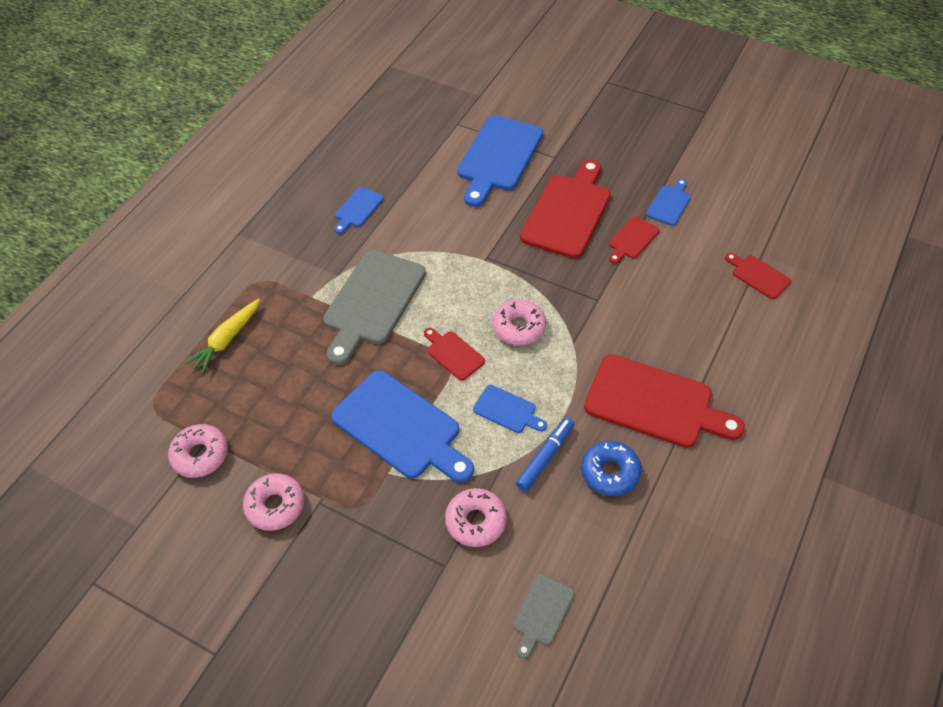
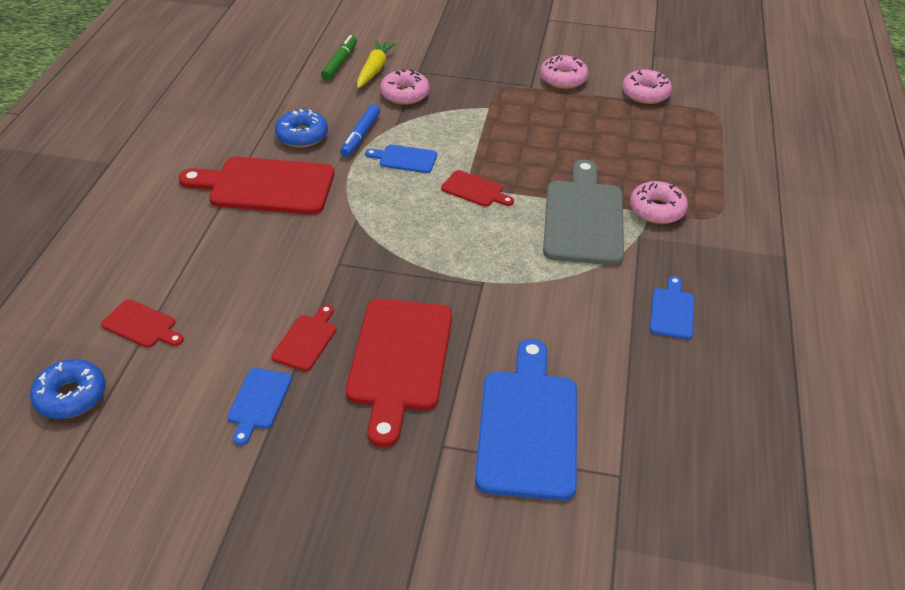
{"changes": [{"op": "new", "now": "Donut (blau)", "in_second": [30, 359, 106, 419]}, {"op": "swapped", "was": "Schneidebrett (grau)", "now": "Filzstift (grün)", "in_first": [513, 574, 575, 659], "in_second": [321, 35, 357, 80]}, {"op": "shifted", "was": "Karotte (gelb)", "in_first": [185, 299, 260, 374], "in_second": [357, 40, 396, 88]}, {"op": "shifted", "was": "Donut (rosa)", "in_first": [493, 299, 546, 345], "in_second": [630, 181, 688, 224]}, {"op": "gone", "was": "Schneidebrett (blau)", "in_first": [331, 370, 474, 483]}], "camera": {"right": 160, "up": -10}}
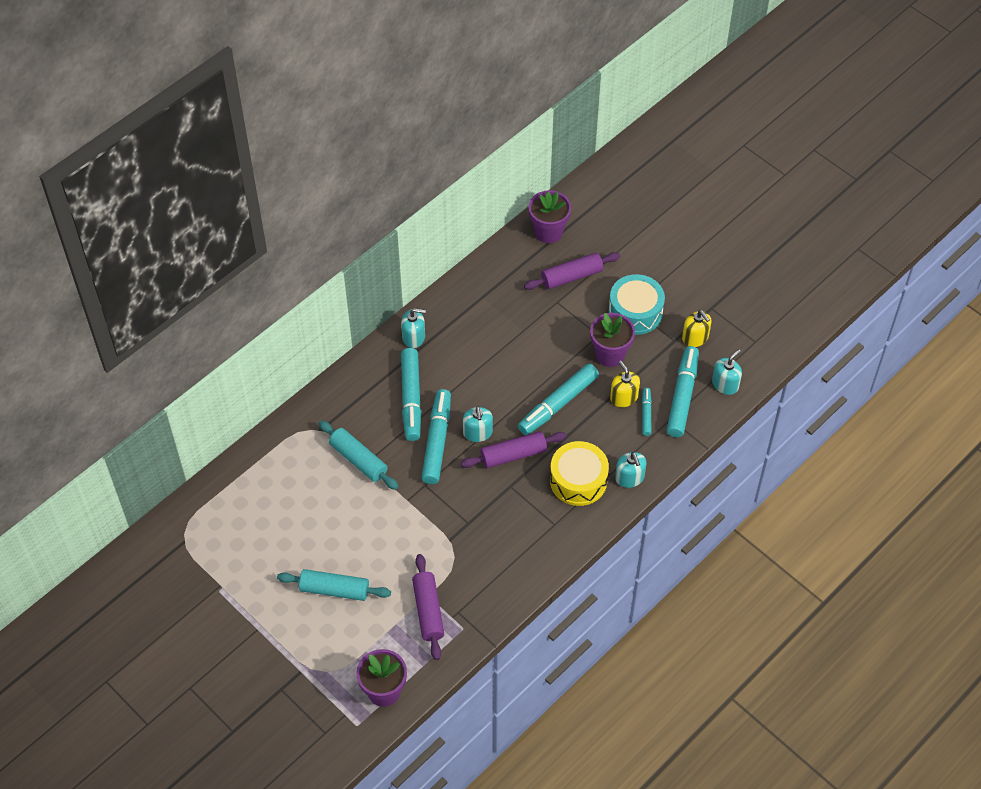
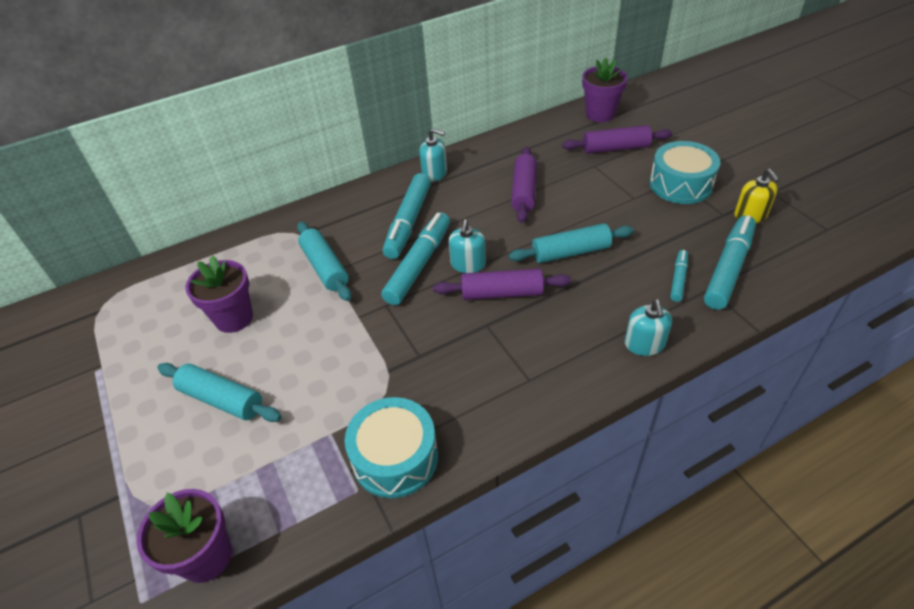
{"changes": [{"op": "shifted", "was": "Blumentopf (lila)", "in_first": [590, 313, 635, 367], "in_second": [186, 255, 253, 333]}, {"op": "new", "now": "Trommel (türkis)", "in_second": [344, 397, 438, 498]}, {"op": "swapped", "was": "Filzstift (türkis)", "now": "Nudelholz (türkis)", "in_first": [518, 363, 599, 435], "in_second": [509, 223, 634, 263]}, {"op": "shifted", "was": "Nudelholz (lila)", "in_first": [412, 554, 444, 660], "in_second": [511, 147, 537, 223]}, {"op": "gone", "was": "Trommel (gelb)", "in_first": [550, 441, 609, 506]}, {"op": "gone", "was": "Seifenspender (gelb)", "in_first": [610, 361, 640, 407]}, {"op": "gone", "was": "Seifenspender (türkis)", "in_first": [712, 349, 742, 395]}], "camera": {"right": 20, "up": -10}}
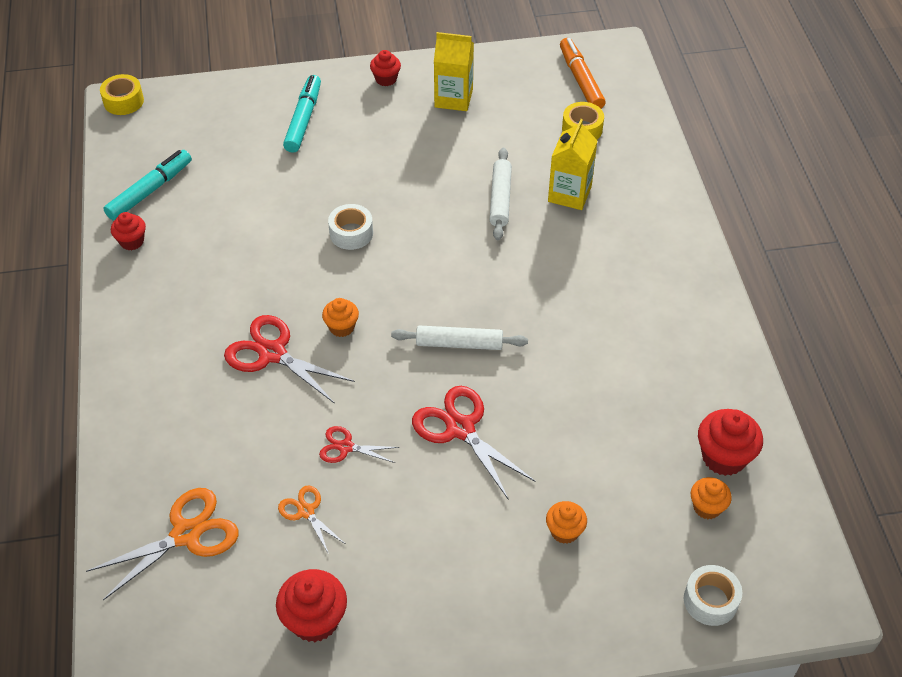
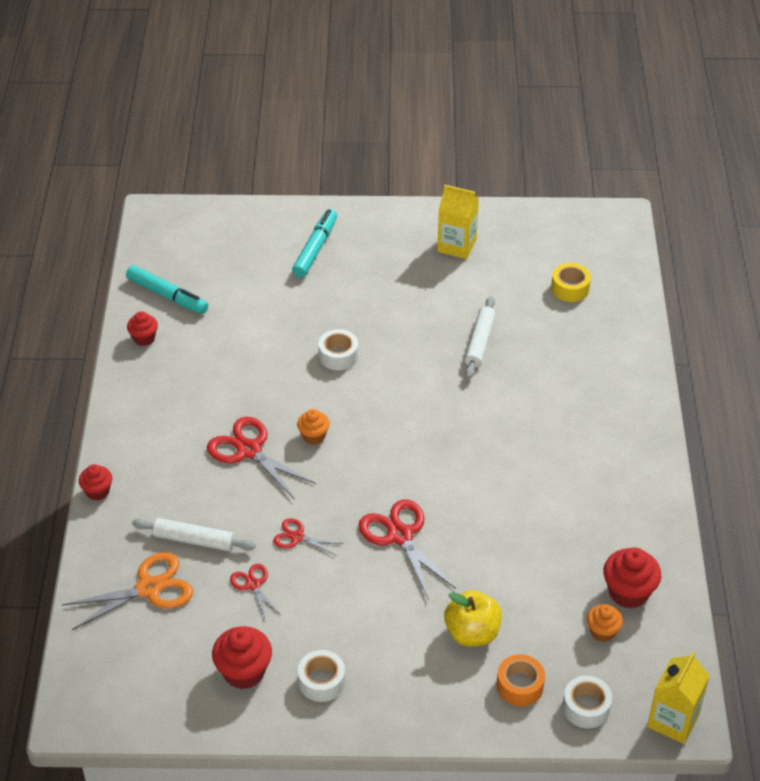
{"changes": [{"op": "shifted", "was": "Muffin (rot)", "in_first": [370, 50, 401, 86], "in_second": [79, 464, 112, 501]}, {"op": "rotated", "was": "Filzstift (türkis)", "in_first": [103, 150, 192, 220], "in_second": [126, 265, 208, 314], "clockwise": 75}, {"op": "shifted", "was": "Nudelholz (weiß)", "in_first": [391, 326, 528, 350], "in_second": [132, 518, 256, 551]}, {"op": "repainted", "was": "Schere (orange)", "now": "Schere (rot)", "in_first": [278, 485, 345, 554], "in_second": [230, 564, 282, 622]}, {"op": "new", "now": "Klebeband (weiß)", "in_second": [298, 650, 345, 702]}, {"op": "swapped", "was": "Muffin (orange)", "now": "Apfel (gelb)", "in_first": [546, 501, 587, 544], "in_second": [444, 590, 502, 646]}, {"op": "new", "now": "Klebeband (orange)", "in_second": [497, 654, 545, 706]}, {"op": "shifted", "was": "Getränkekarton (gelb)", "in_first": [548, 119, 598, 210], "in_second": [647, 652, 710, 744]}, {"op": "gone", "was": "Klebeband (gelb)", "in_first": [100, 74, 144, 115]}, {"op": "gone", "was": "Filzstift (orange)", "in_first": [560, 38, 606, 108]}], "camera": {"right": 10, "up": -5}}
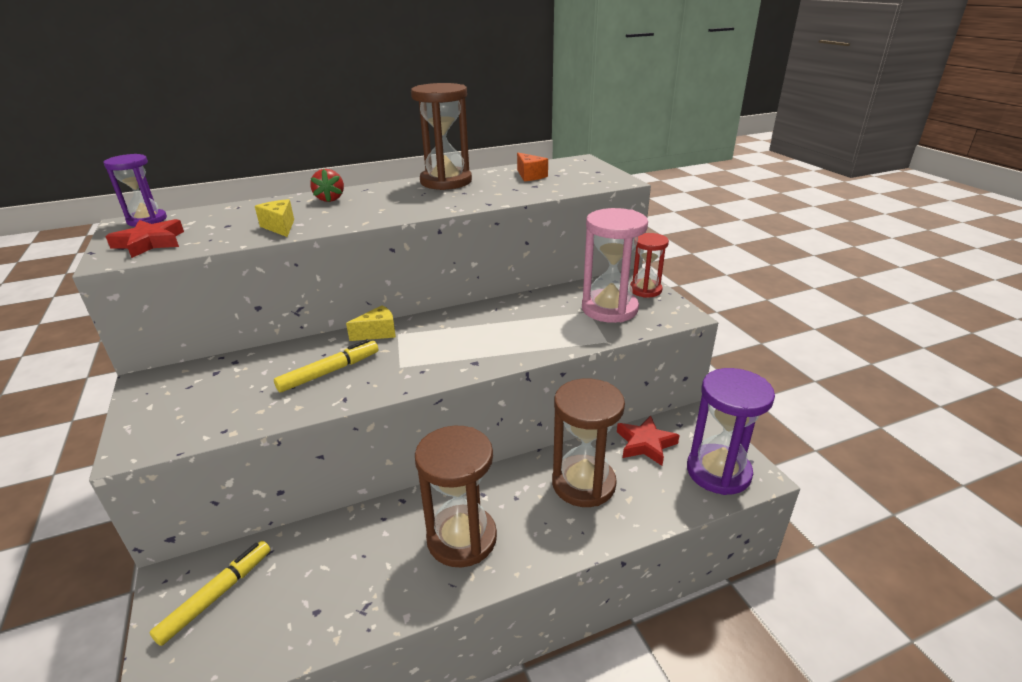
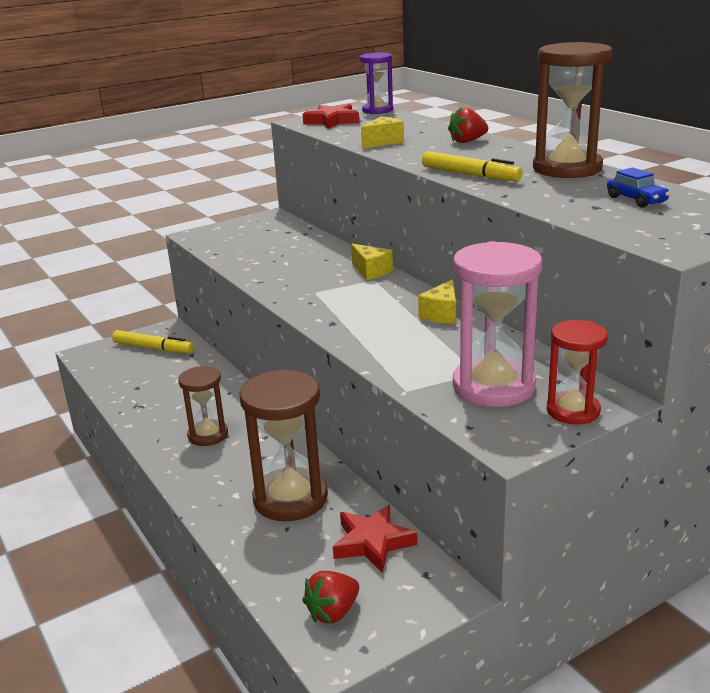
{"changes": [{"op": "scaled", "was": "Sanduhr (braun)", "in_first": [415, 426, 497, 567], "in_second": [178, 366, 228, 446], "ratio": 0.61}, {"op": "swapped", "was": "Sanduhr (lila)", "now": "Erdbeere (rot)", "in_first": [687, 368, 775, 495], "in_second": [302, 571, 359, 624]}, {"op": "new", "now": "Käse (gelb)", "in_second": [418, 279, 456, 323]}, {"op": "shifted", "was": "Filzstift (gelb)", "in_first": [274, 339, 379, 393], "in_second": [422, 151, 523, 181]}, {"op": "swapped", "was": "Käse (orange)", "now": "Auto (blau)", "in_first": [517, 152, 548, 181], "in_second": [607, 167, 670, 208]}], "camera": {"right": 80, "up": -5}}
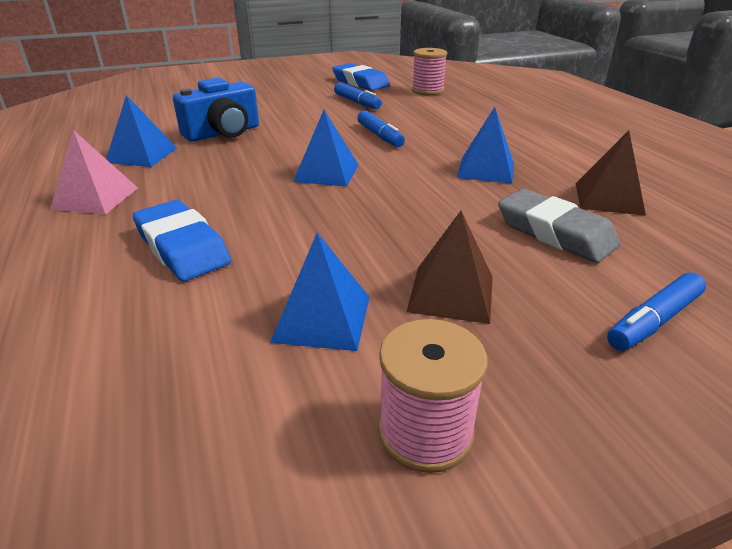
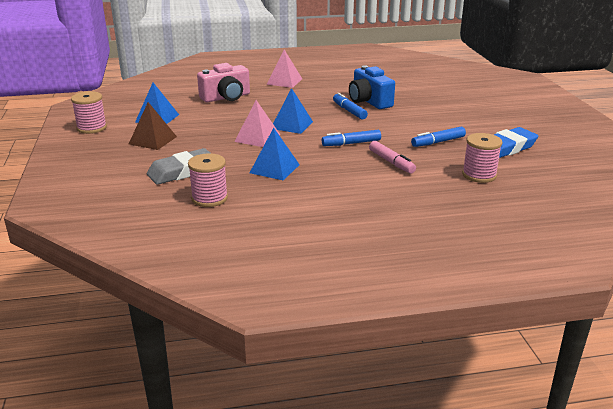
{"changes": [{"op": "swapped", "was": "Pyramide (braun)", "now": "Garnrolle (rosa)", "in_first": [576, 130, 646, 216], "in_second": [188, 153, 228, 207]}, {"op": "swapped", "was": "Radiergummi (blau)", "now": "Kamera (rosa)", "in_first": [133, 200, 231, 281], "in_second": [197, 63, 250, 102]}, {"op": "new", "now": "Pyramide (rosa)", "in_second": [234, 100, 280, 147]}, {"op": "shifted", "was": "Filzstift (blau)", "in_first": [607, 273, 706, 351], "in_second": [333, 93, 368, 119]}, {"op": "new", "now": "Filzstift (rosa)", "in_second": [369, 141, 416, 174]}, {"op": "gone", "was": "Pyramide (blau)", "in_first": [106, 95, 177, 167]}], "camera": {"right": 100, "up": -5}}
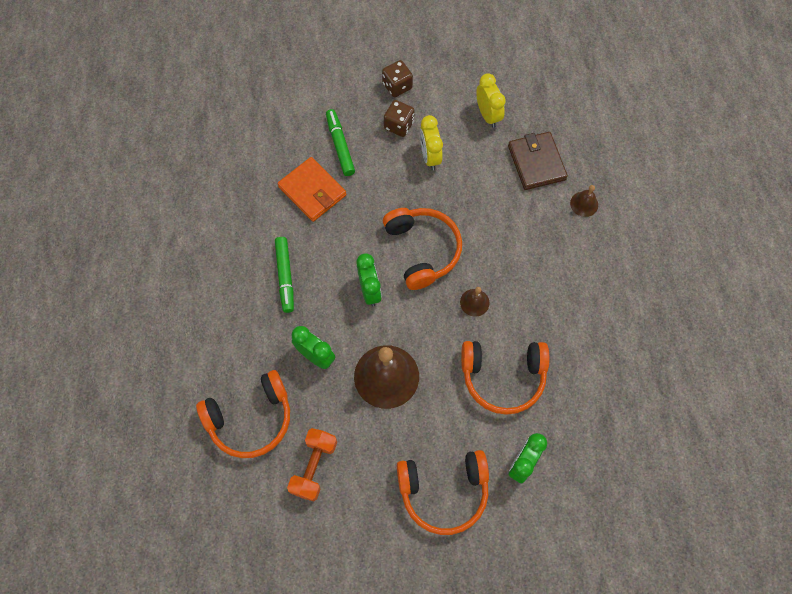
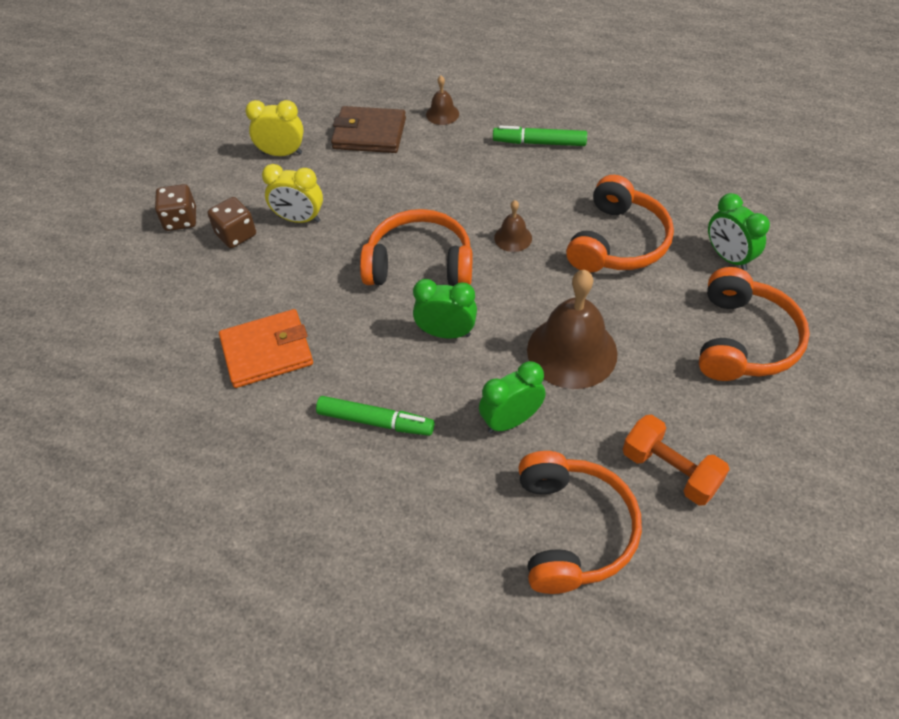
{"changes": [{"op": "shifted", "was": "Filzstift (grün)", "in_first": [326, 109, 355, 176], "in_second": [493, 126, 587, 146]}], "camera": {"right": -65, "up": -15}}
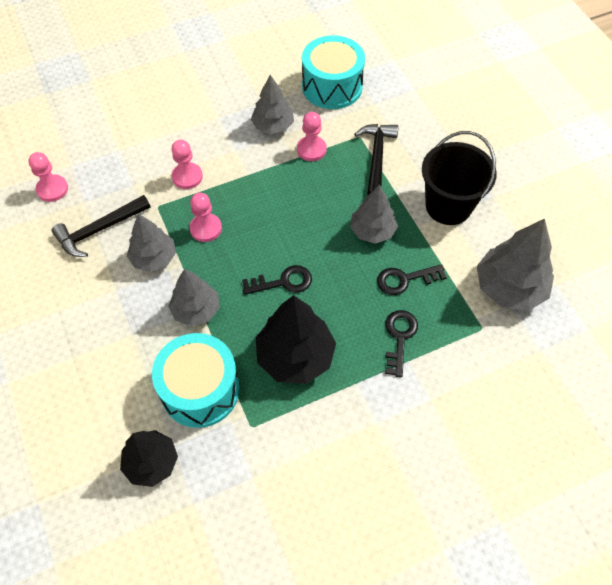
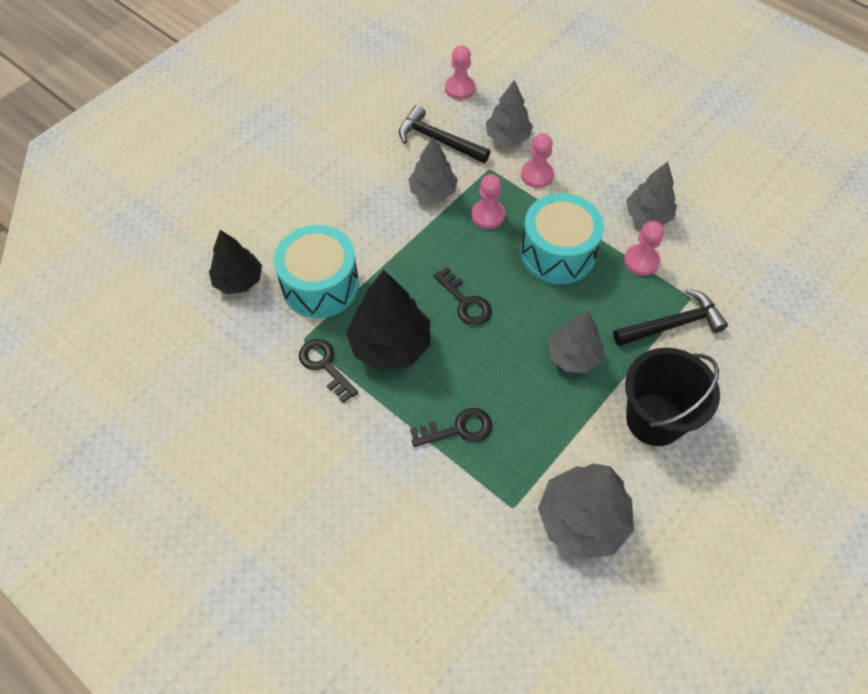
{"changes": [{"op": "shifted", "was": "Schlüssel (schwarz)", "in_first": [377, 264, 447, 295], "in_second": [299, 339, 358, 403]}, {"op": "shifted", "was": "Baum (grau)", "in_first": [168, 269, 220, 327], "in_second": [486, 80, 533, 145]}, {"op": "shifted", "was": "Trommel (türkis)", "in_first": [302, 35, 365, 109], "in_second": [520, 193, 604, 284]}], "camera": {"right": 65, "up": 0}}
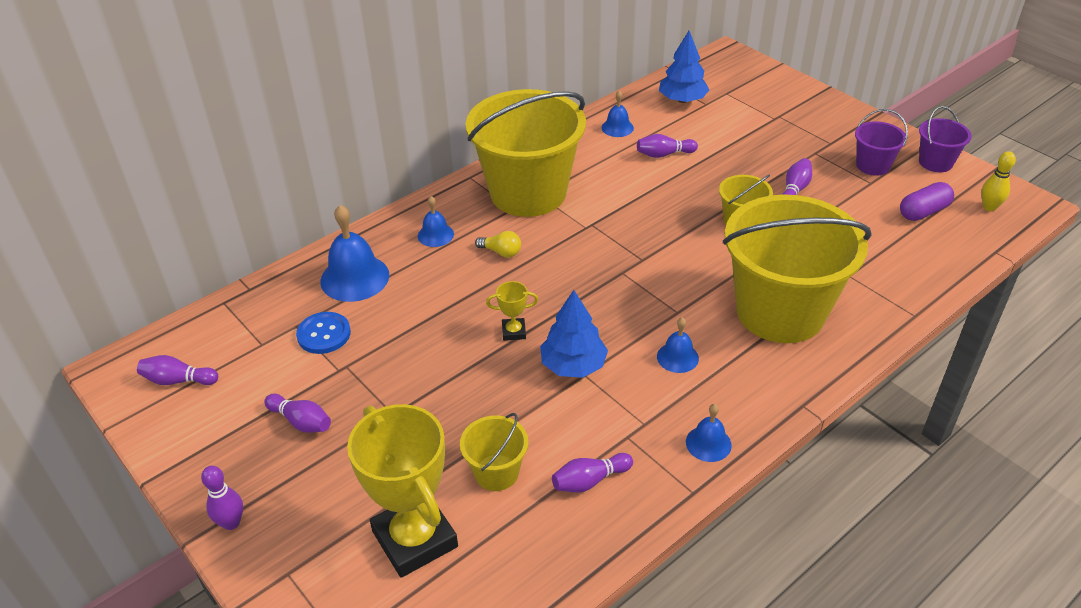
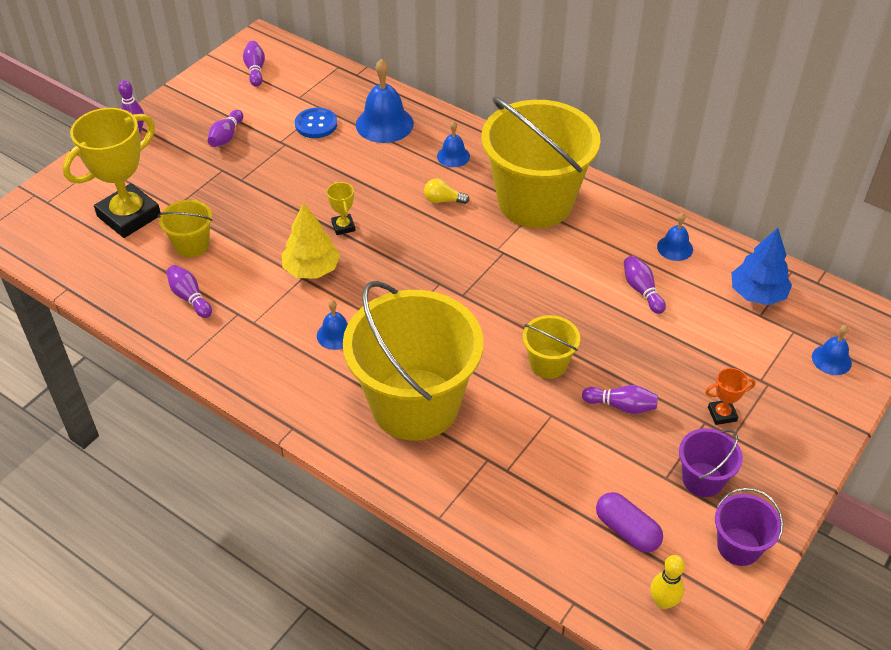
{"changes": [{"op": "repainted", "was": "Baum (blau)", "now": "Baum (gelb)", "in_first": [540, 290, 608, 378], "in_second": [282, 203, 340, 279]}, {"op": "rotated", "was": "Glühbirne (gelb)", "in_first": [475, 231, 521, 257], "in_second": [424, 179, 469, 204], "clockwise": 90}, {"op": "new", "now": "Pokal (orange)", "in_second": [705, 368, 755, 425]}, {"op": "shifted", "was": "Glocke (blau)", "in_first": [686, 404, 732, 462], "in_second": [812, 325, 852, 375]}], "camera": {"right": 75, "up": 5}}
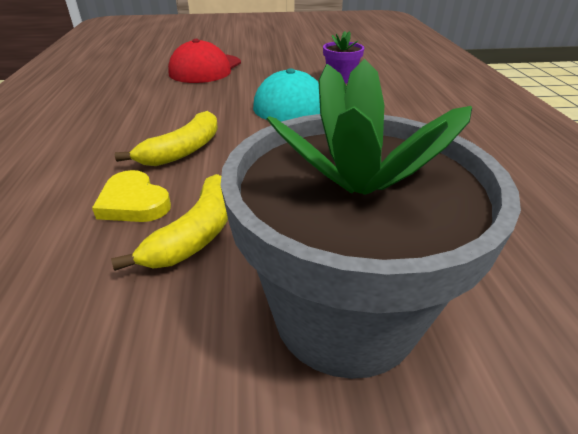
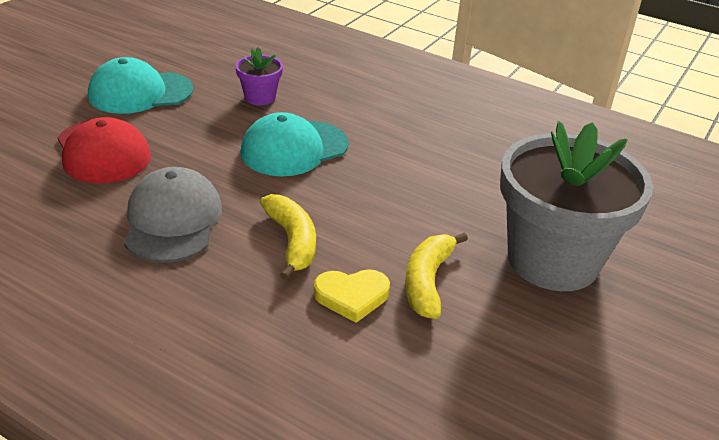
{"changes": [{"op": "new", "now": "Kappe (türkis)", "in_second": [88, 57, 193, 114]}, {"op": "new", "now": "Kappe (grau)", "in_second": [124, 167, 222, 263]}, {"op": "rotated", "was": "Banane (gelb)", "in_first": [111, 174, 228, 271], "in_second": [405, 233, 468, 319], "clockwise": -135}], "camera": {"right": -55, "up": 0}}
